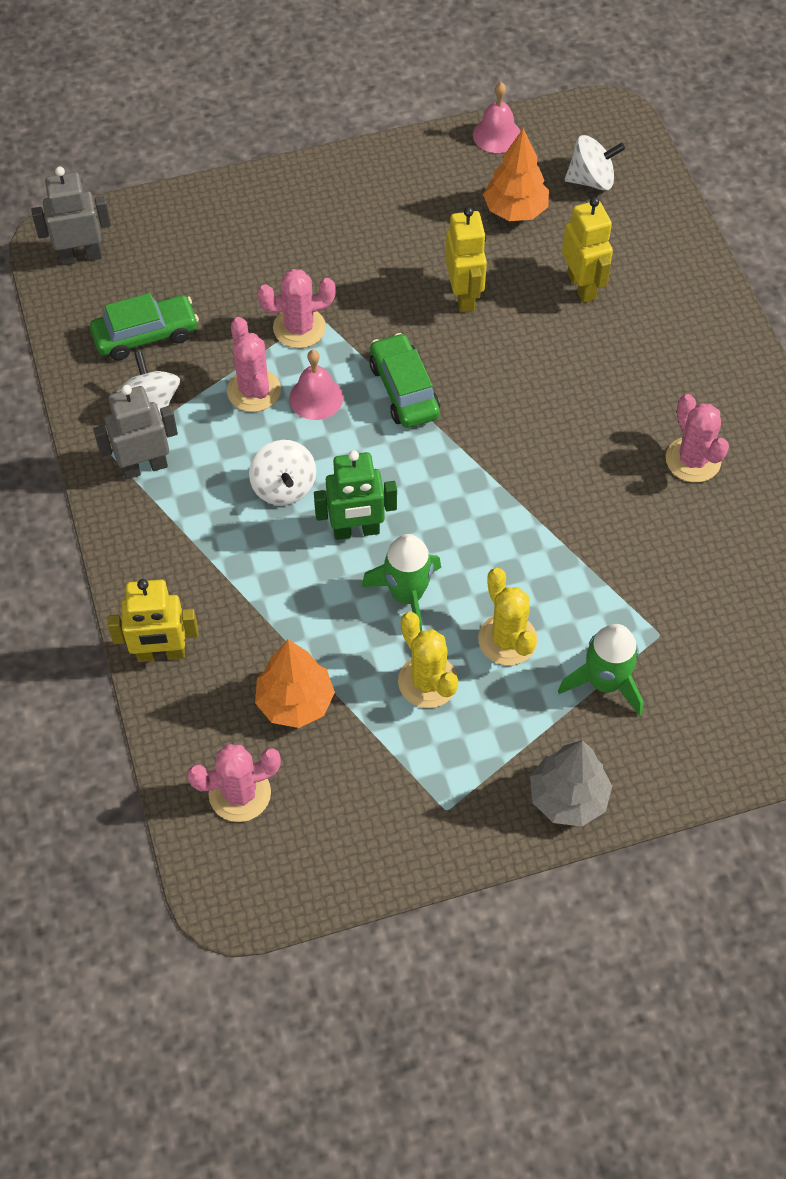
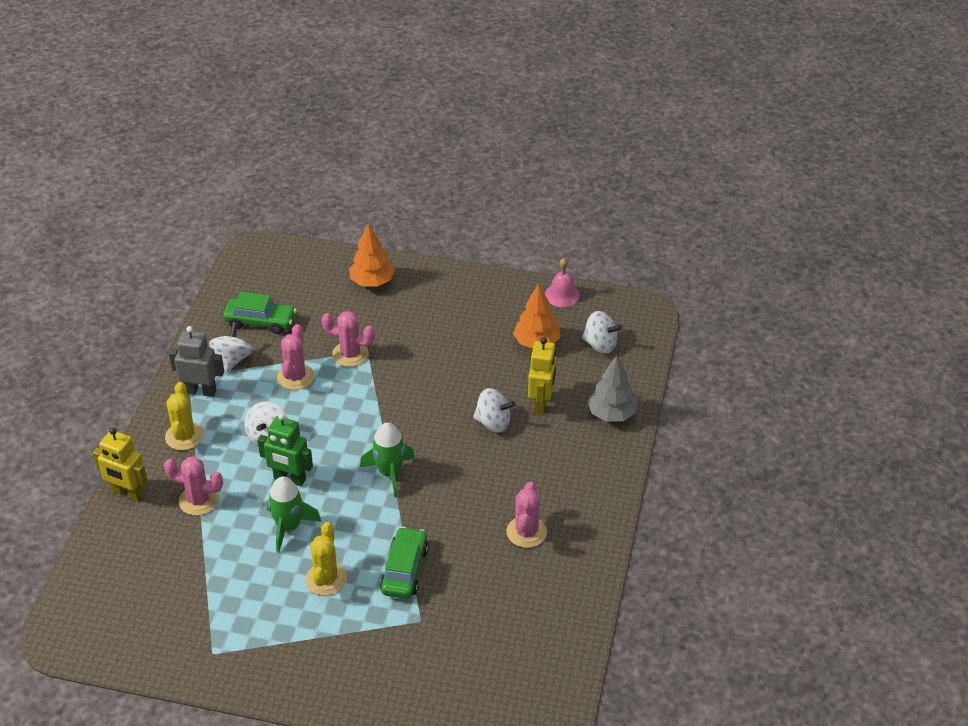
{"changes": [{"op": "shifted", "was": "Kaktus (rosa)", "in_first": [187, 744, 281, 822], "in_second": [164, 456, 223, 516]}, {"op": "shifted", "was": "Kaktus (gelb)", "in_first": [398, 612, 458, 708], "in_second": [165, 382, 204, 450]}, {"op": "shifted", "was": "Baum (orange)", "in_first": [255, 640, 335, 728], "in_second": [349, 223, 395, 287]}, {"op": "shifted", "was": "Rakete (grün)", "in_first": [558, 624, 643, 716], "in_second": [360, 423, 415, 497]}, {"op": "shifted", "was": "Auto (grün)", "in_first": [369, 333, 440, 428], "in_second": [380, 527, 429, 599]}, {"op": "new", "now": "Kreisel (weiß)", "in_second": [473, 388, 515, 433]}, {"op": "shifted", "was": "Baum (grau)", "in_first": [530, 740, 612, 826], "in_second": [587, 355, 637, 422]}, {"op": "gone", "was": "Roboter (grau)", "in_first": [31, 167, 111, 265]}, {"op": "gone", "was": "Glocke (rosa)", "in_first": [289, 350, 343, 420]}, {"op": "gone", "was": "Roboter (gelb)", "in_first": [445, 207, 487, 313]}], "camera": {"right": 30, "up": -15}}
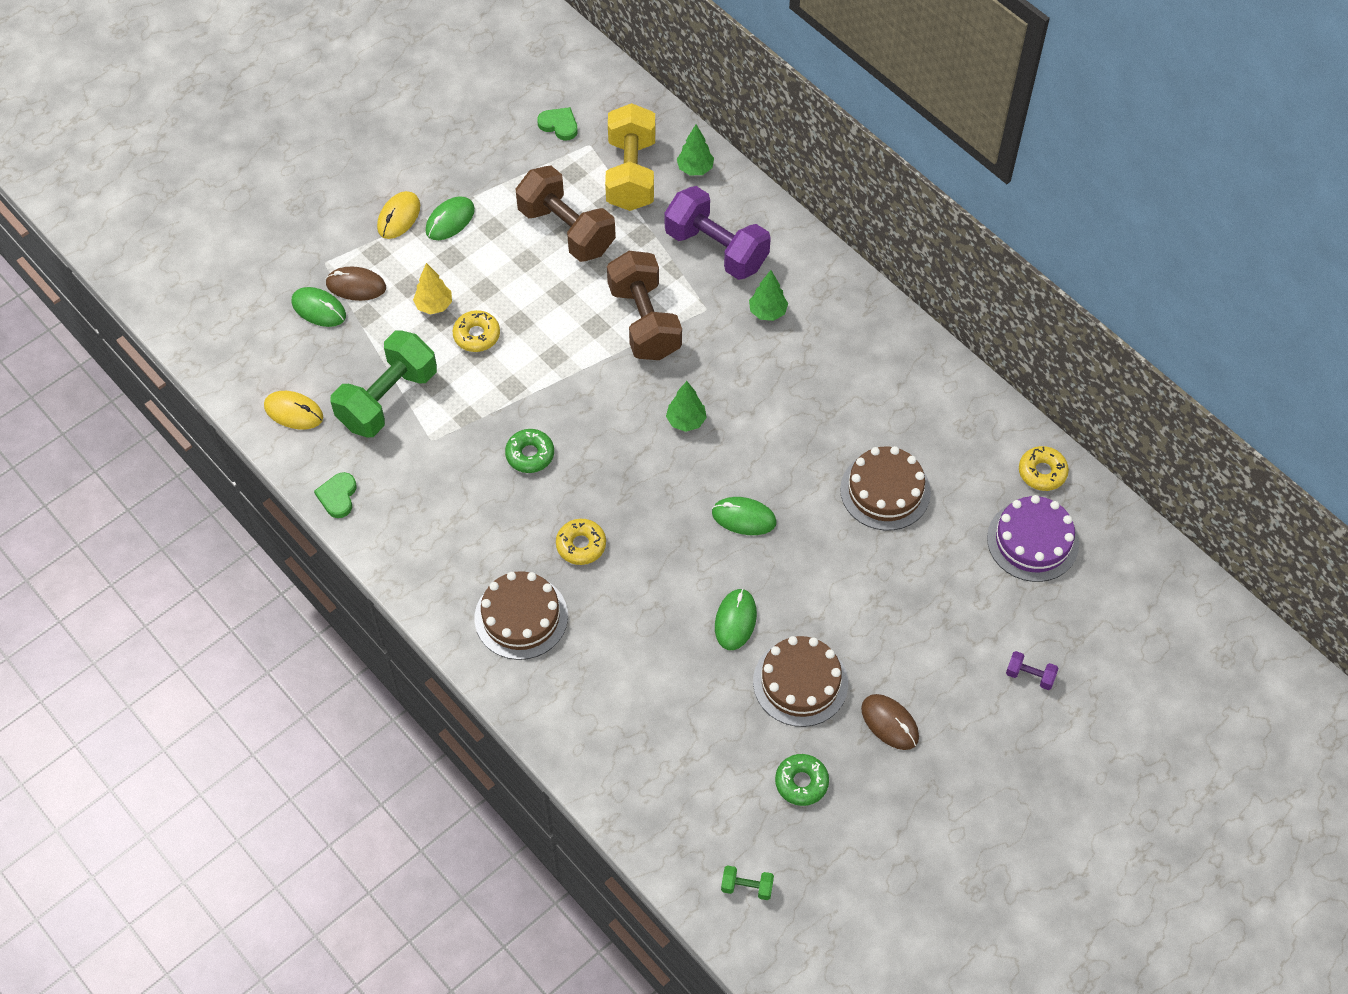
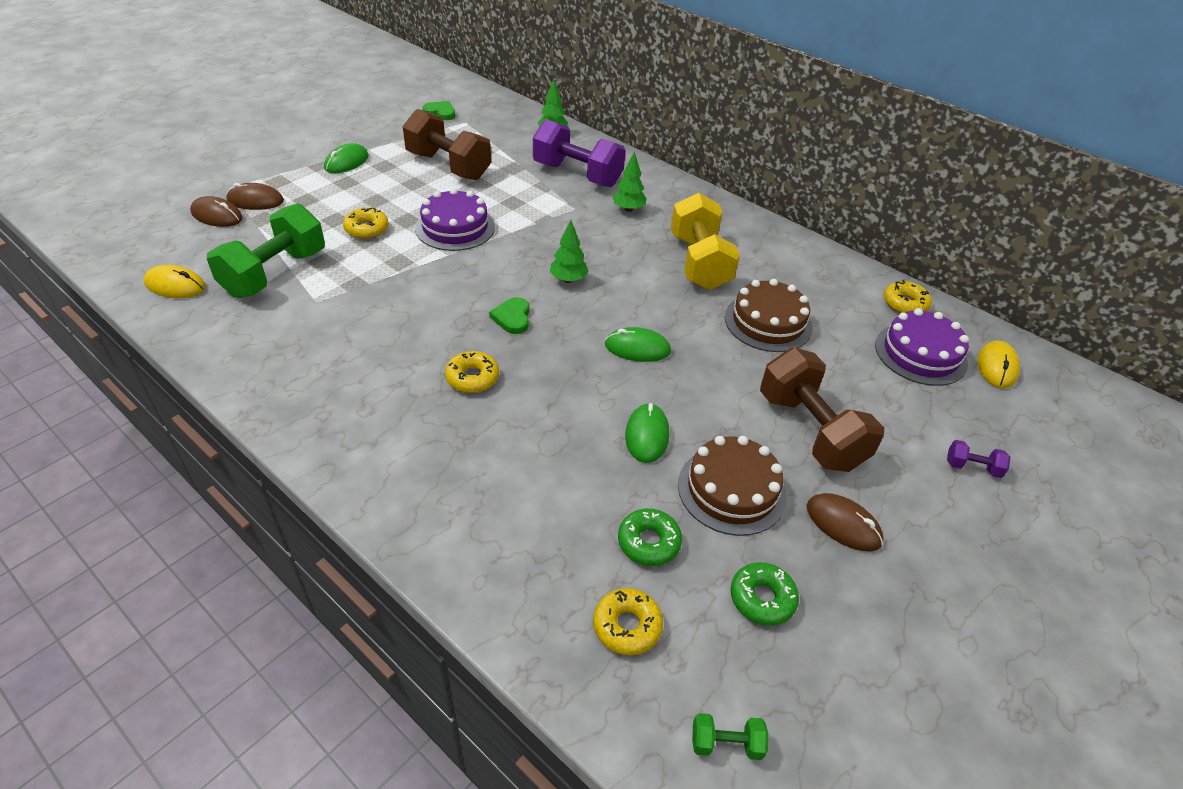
{"changes": [{"op": "repainted", "was": "Computermaus (grün)", "now": "Computermaus (braun)", "in_first": [292, 287, 346, 327], "in_second": [190, 196, 243, 227]}, {"op": "new", "now": "Kuchen (lila)", "in_second": [415, 188, 495, 251]}, {"op": "shifted", "was": "Herz (grün)", "in_first": [314, 472, 357, 518], "in_second": [489, 297, 530, 334]}, {"op": "new", "now": "Donut (gelb)", "in_second": [593, 588, 663, 655]}, {"op": "shifted", "was": "Donut (grün)", "in_first": [505, 429, 554, 473], "in_second": [618, 508, 682, 566]}, {"op": "shifted", "was": "Hantel (gelb)", "in_first": [605, 103, 655, 211], "in_second": [671, 193, 740, 290]}, {"op": "shifted", "was": "Hantel (braun)", "in_first": [607, 251, 682, 360], "in_second": [760, 348, 884, 472]}, {"op": "shifted", "was": "Computermaus (gelb)", "in_first": [377, 191, 420, 239], "in_second": [978, 340, 1020, 388]}, {"op": "gone", "was": "Baum (gelb)", "in_first": [413, 263, 452, 315]}, {"op": "gone", "was": "Kuchen (braun)", "in_first": [475, 571, 568, 660]}], "camera": {"right": -10, "up": -15}}
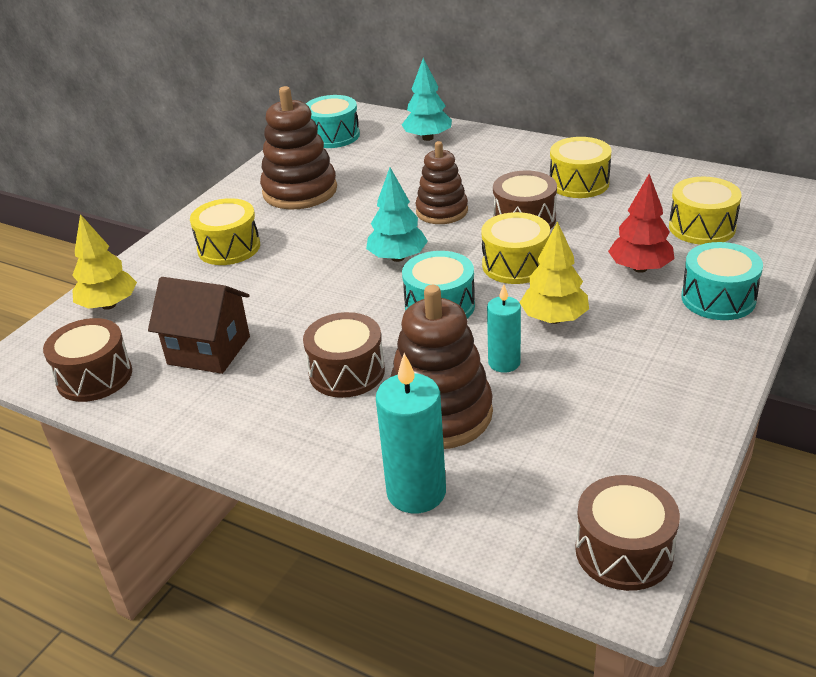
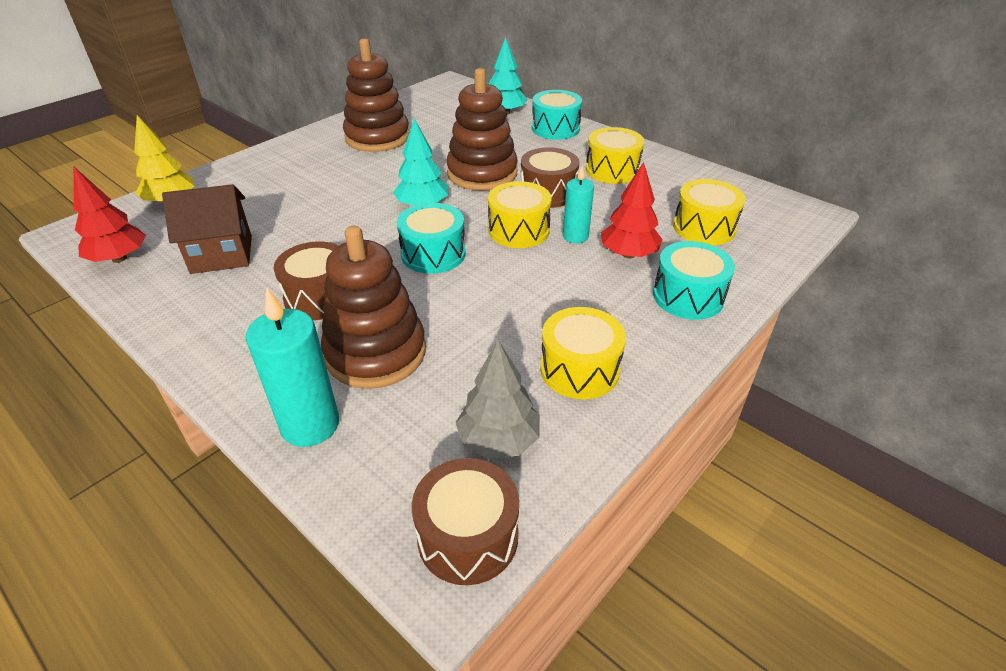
{"changes": [{"op": "swapped", "was": "Trommel (braun)", "now": "Baum (rot)", "in_first": [43, 318, 132, 402], "in_second": [73, 166, 146, 263]}, {"op": "rotated", "was": "Haus (braun)", "in_first": [148, 277, 250, 374], "in_second": [162, 184, 252, 274], "clockwise": -45}, {"op": "scaled", "was": "Stapelspielzeug (braun)", "in_first": [415, 141, 468, 224], "in_second": [446, 68, 518, 191], "ratio": 1.52}, {"op": "new", "now": "Baum (grau)", "in_second": [455, 340, 540, 459]}, {"op": "shifted", "was": "Trommel (türkis)", "in_first": [306, 95, 360, 148], "in_second": [532, 90, 582, 140]}, {"op": "shifted", "was": "Trommel (gelb)", "in_first": [190, 198, 260, 265], "in_second": [540, 307, 626, 399]}, {"op": "shifted", "was": "Kerze (türkis)", "in_first": [487, 284, 521, 373], "in_second": [563, 165, 594, 243]}, {"op": "gone", "was": "Baum (gelb)", "in_first": [520, 221, 589, 324]}], "camera": {"right": 10, "up": 5}}
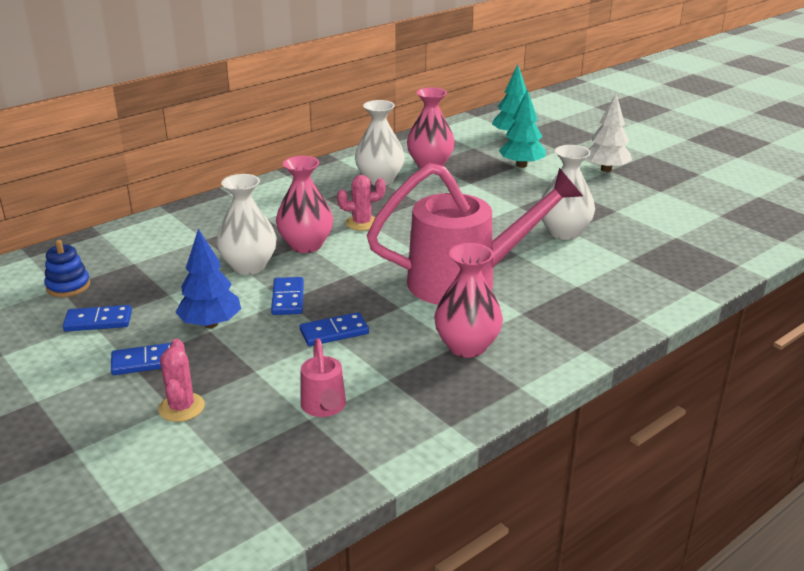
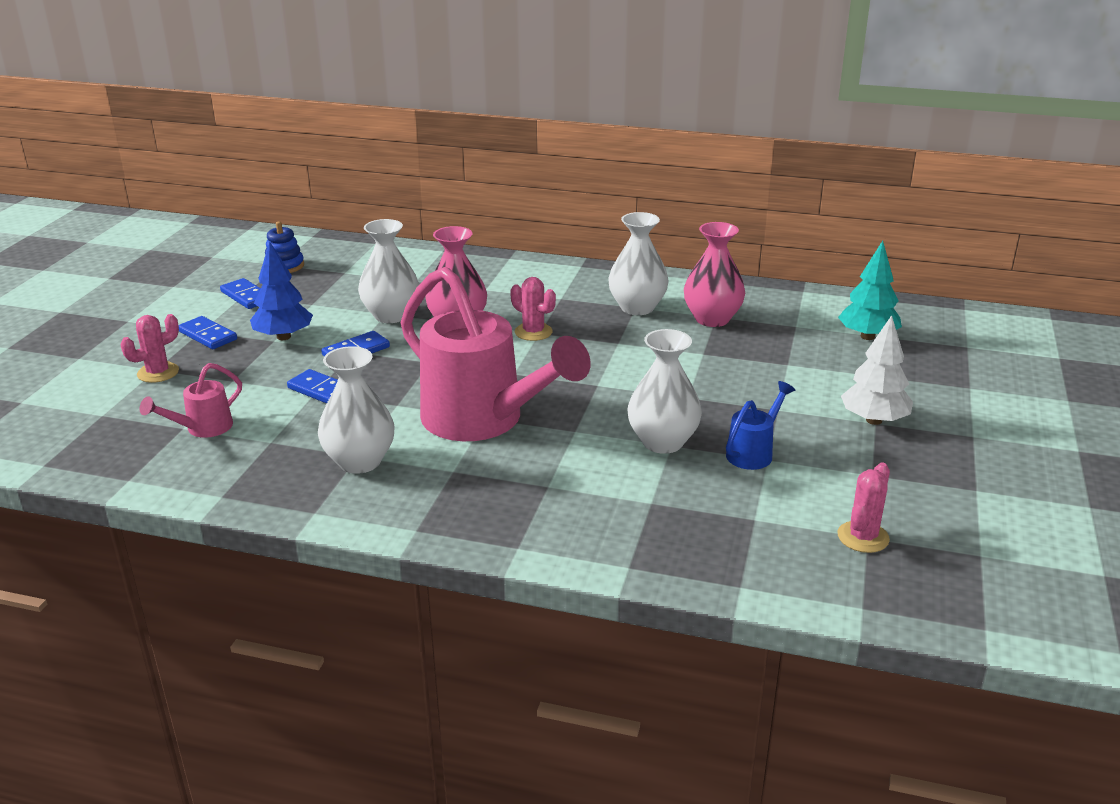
{"changes": [{"op": "repainted", "was": "Vase (rosa)", "now": "Vase (weiß)", "in_first": [434, 243, 503, 358], "in_second": [318, 346, 395, 474]}, {"op": "new", "now": "Gießkanne (blau)", "in_second": [726, 381, 795, 470]}, {"op": "new", "now": "Kaktus (rosa)", "in_second": [837, 463, 890, 553]}, {"op": "gone", "was": "Baum (türkis)", "in_first": [499, 89, 546, 168]}], "camera": {"right": 55, "up": 0}}
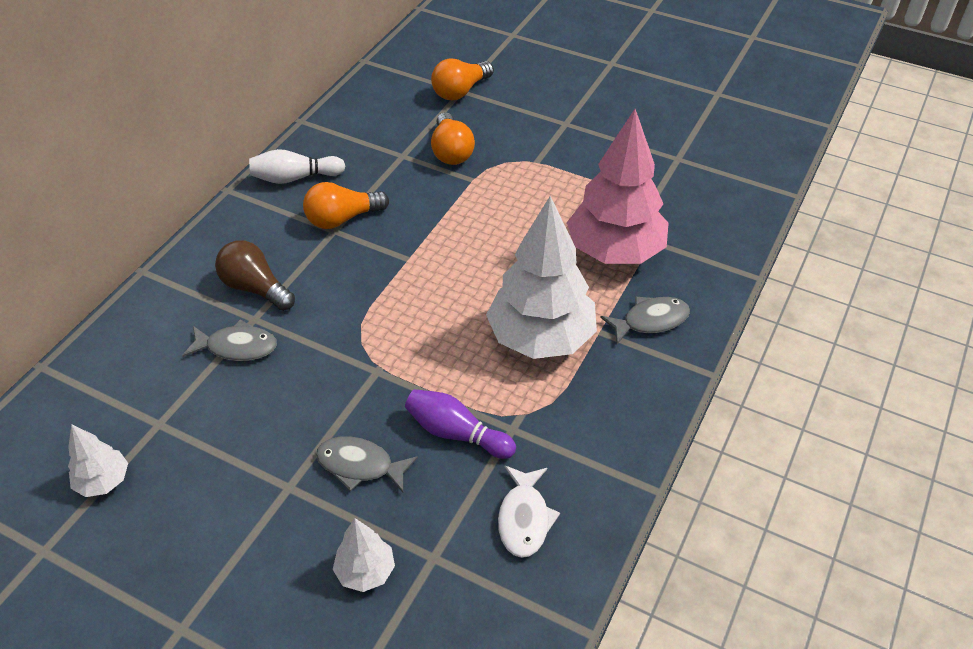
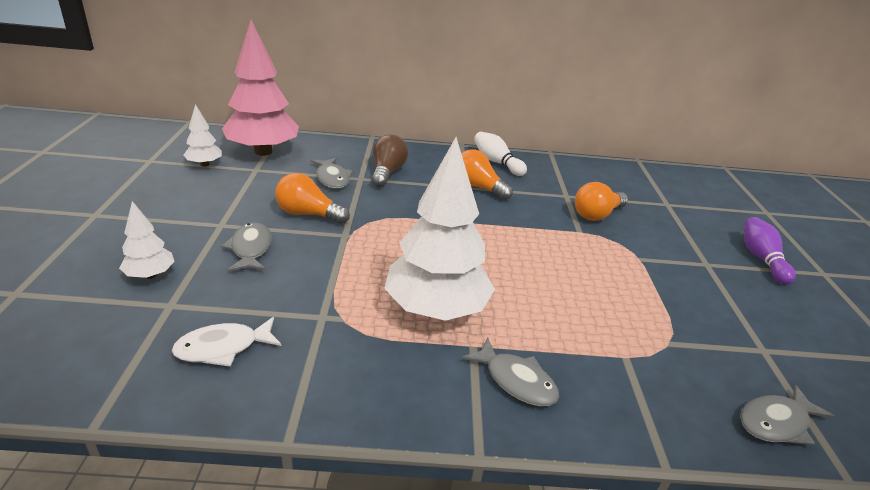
{"changes": [{"op": "shifted", "was": "Baum (rosa)", "in_first": [567, 109, 669, 264], "in_second": [222, 20, 299, 156]}, {"op": "shifted", "was": "Glühbirne (orange)", "in_first": [431, 58, 494, 101], "in_second": [275, 173, 350, 224]}, {"op": "new", "now": "Fisch (grau)", "in_second": [740, 385, 834, 445]}, {"op": "shifted", "was": "Bowlingkegel (lila)", "in_first": [405, 389, 516, 459], "in_second": [744, 217, 796, 285]}], "camera": {"right": 60, "up": -15}}
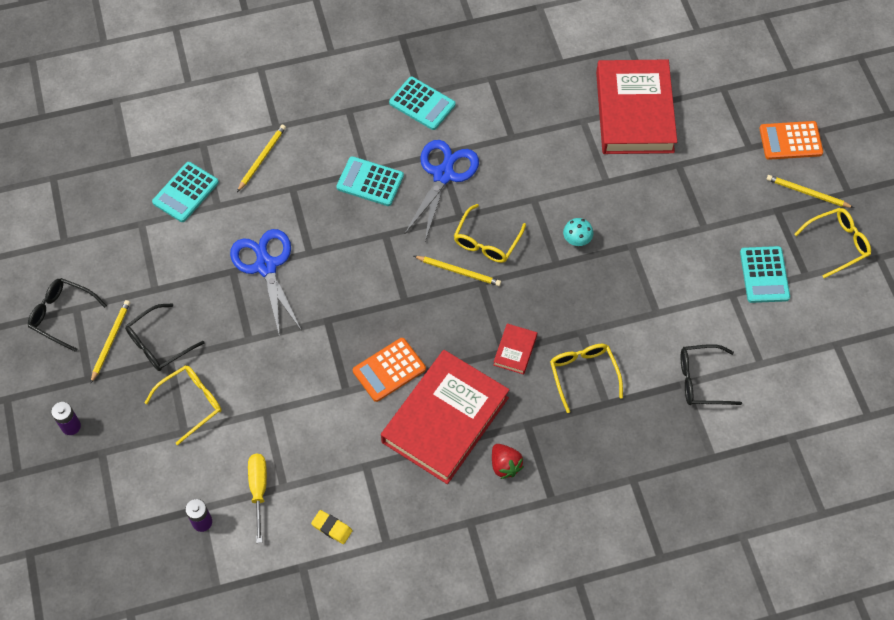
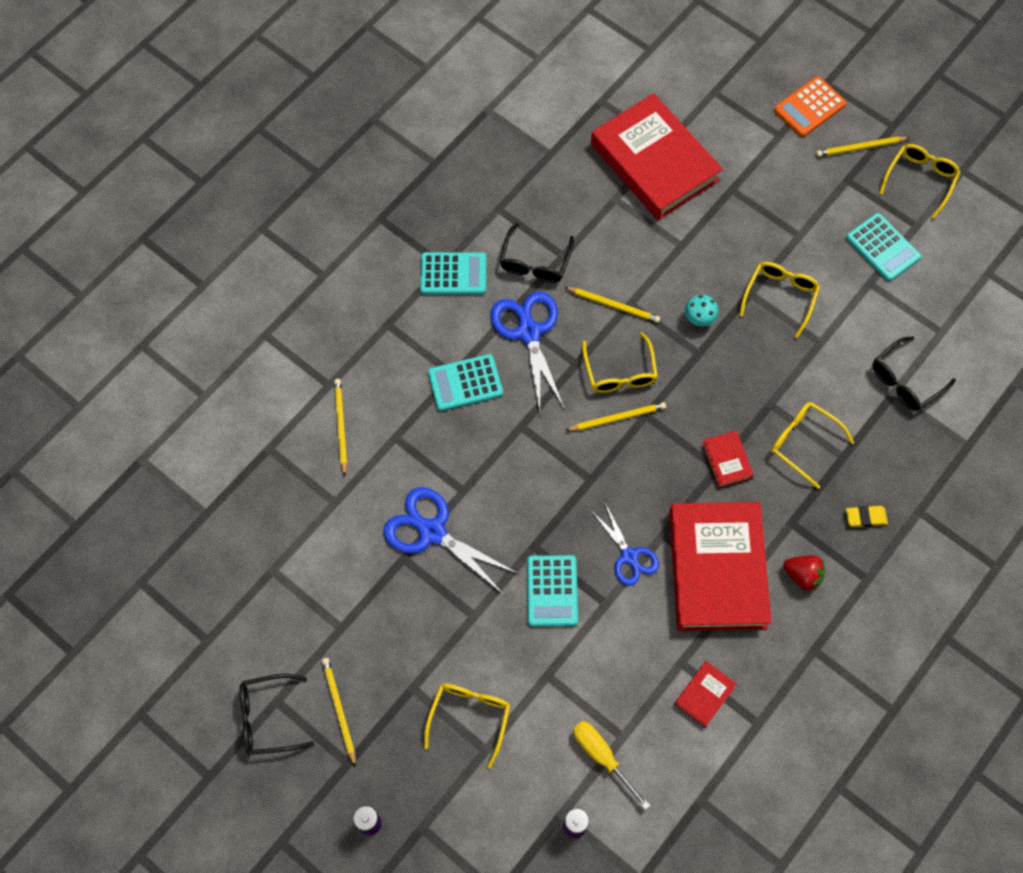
{"changes": [{"op": "shifted", "was": "Brille (schwarz)", "in_first": [125, 303, 205, 371], "in_second": [500, 223, 574, 283]}, {"op": "shifted", "was": "Taschenrechner (türkis)", "in_first": [152, 162, 219, 222], "in_second": [527, 555, 578, 627]}, {"op": "new", "now": "Bleistift (gelb)", "in_second": [564, 287, 660, 323]}, {"op": "swapped", "was": "Taschenrechner (orange)", "now": "Schere (blau)", "in_first": [353, 338, 426, 402], "in_second": [592, 503, 659, 586]}, {"op": "new", "now": "Buch (rot)", "in_second": [674, 661, 737, 728]}, {"op": "new", "now": "Brille (gelb)", "in_second": [739, 262, 820, 338]}, {"op": "shifted", "was": "Radiergummi (gelb)", "in_first": [311, 510, 353, 544], "in_second": [846, 506, 888, 527]}], "camera": {"right": -35, "up": 5}}
